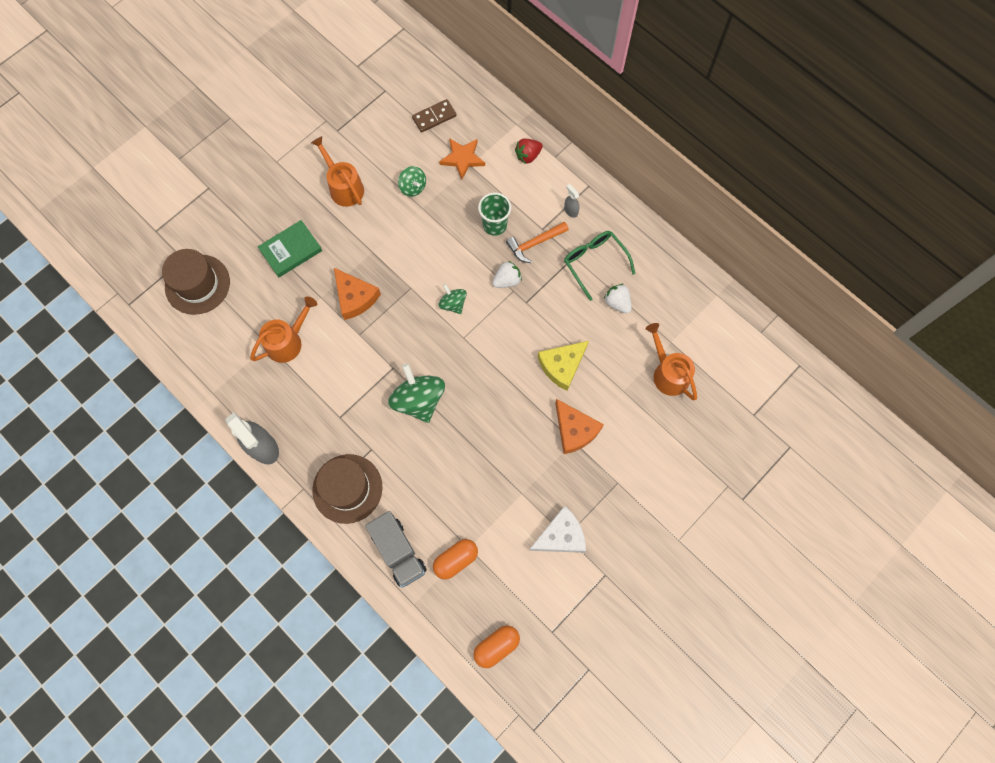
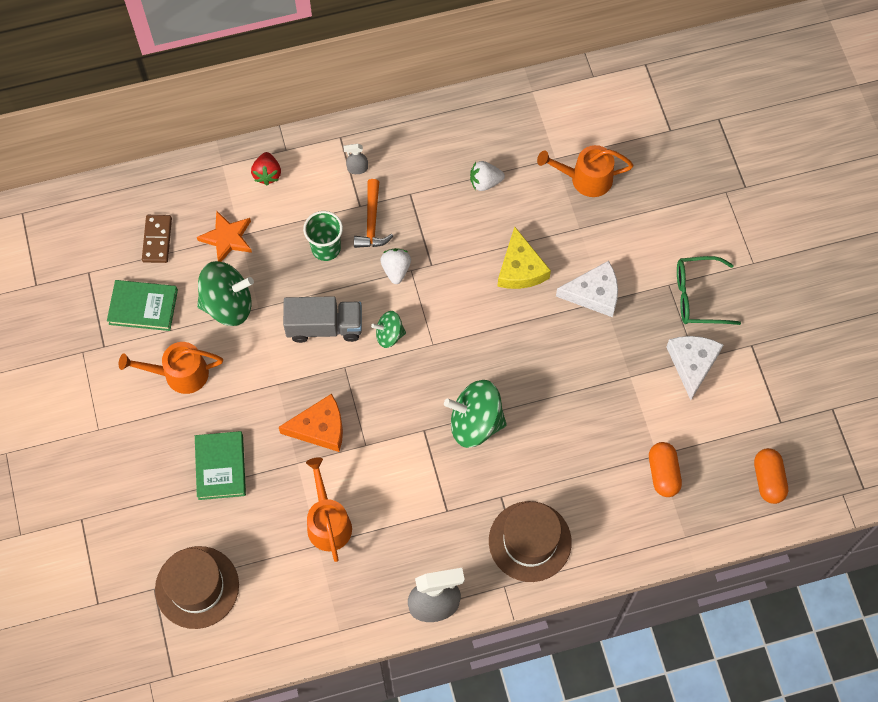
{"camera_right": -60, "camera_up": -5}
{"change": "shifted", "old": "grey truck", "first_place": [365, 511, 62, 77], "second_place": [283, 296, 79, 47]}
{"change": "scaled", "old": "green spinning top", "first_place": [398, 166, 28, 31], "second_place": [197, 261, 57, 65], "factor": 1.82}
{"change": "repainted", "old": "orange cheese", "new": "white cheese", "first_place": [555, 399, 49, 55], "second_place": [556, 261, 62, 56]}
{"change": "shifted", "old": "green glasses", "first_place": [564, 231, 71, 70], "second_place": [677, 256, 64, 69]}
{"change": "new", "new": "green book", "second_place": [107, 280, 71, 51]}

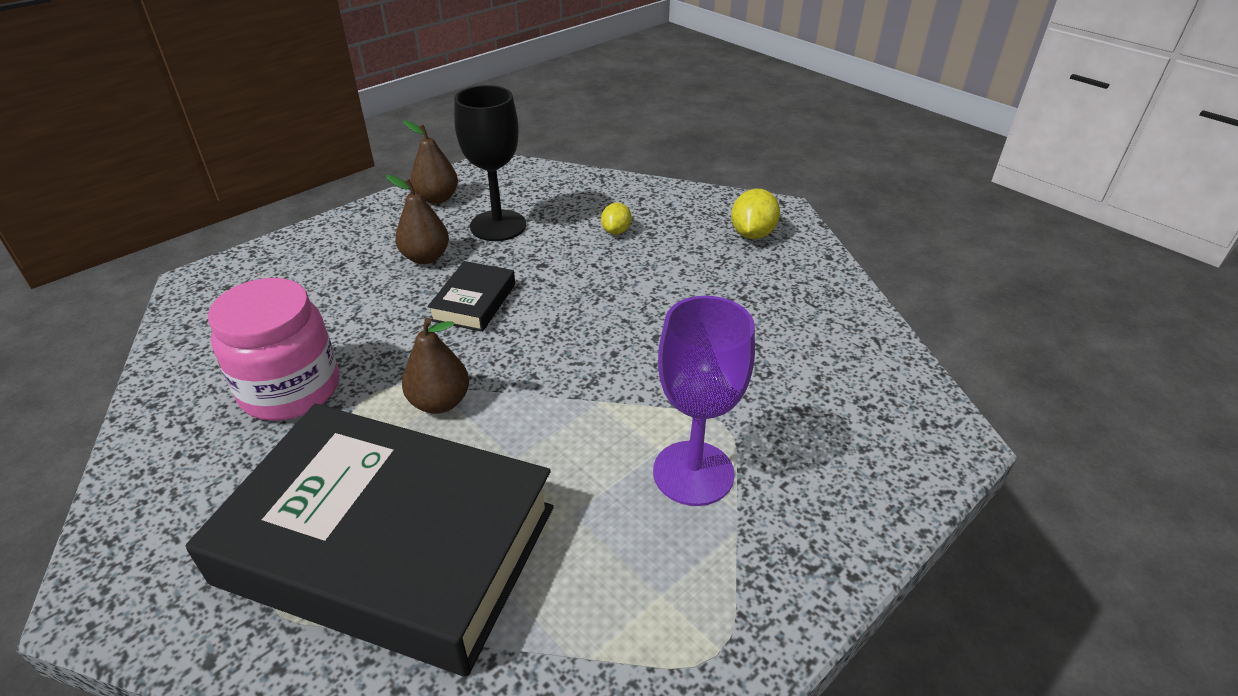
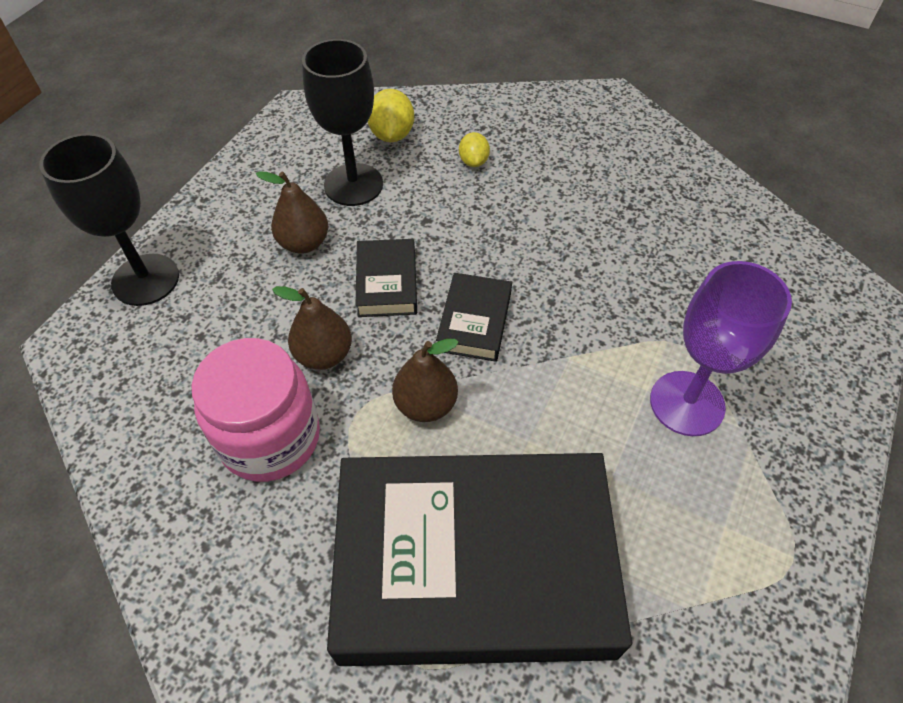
{"camera_right": -20, "camera_up": 15}
{"change": "shifted", "old": "brown pear", "first_place": [404, 121, 54, 83], "second_place": [272, 286, 80, 84]}
{"change": "shifted", "old": "yellow lemon", "first_place": [731, 189, 49, 50], "second_place": [368, 89, 46, 53]}
{"change": "new", "new": "black goblet", "second_place": [39, 133, 140, 173]}
{"change": "new", "new": "black book", "second_place": [436, 273, 76, 89]}

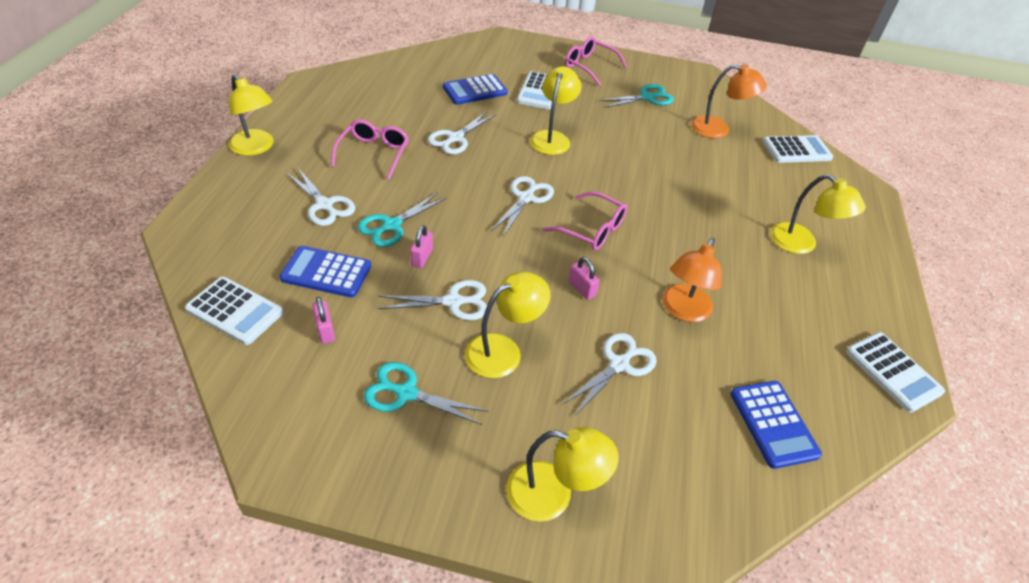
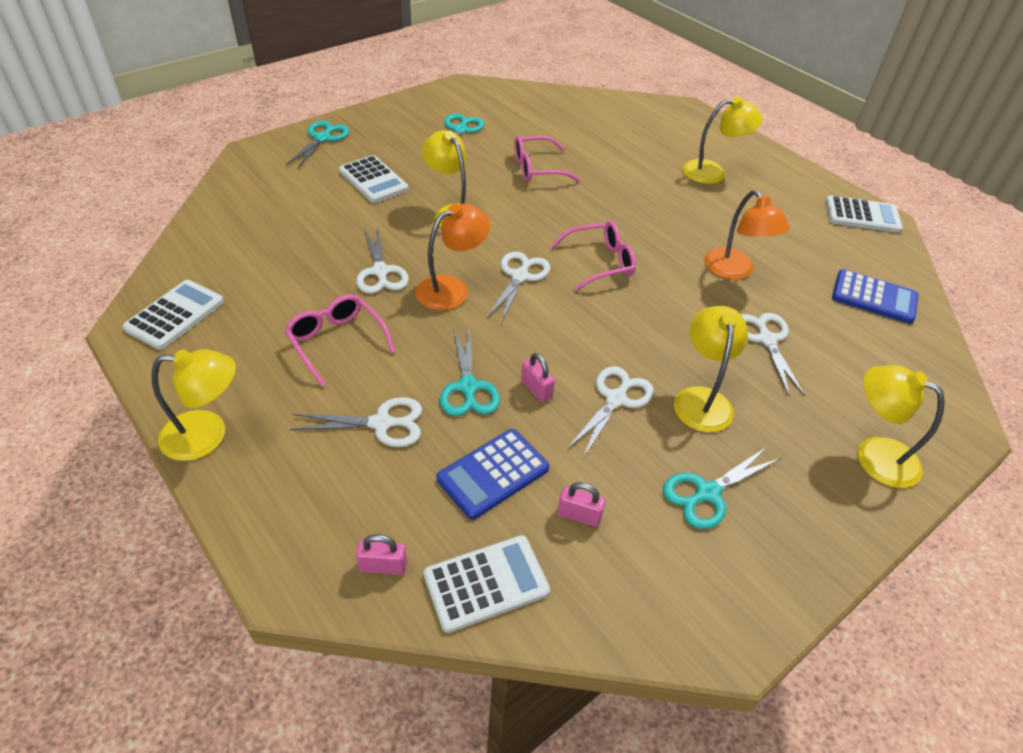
{"camera_right": -50, "camera_up": 0}
{"change": "gone", "old": "blue calculator", "first_place": [443, 74, 65, 31]}
{"change": "rotated", "old": "white scissors", "first_place": [491, 176, 63, 60], "second_place": [487, 252, 63, 72], "degrees": 45}
{"change": "rotated", "old": "yellow lamp", "first_place": [506, 427, 113, 95], "second_place": [858, 365, 87, 123], "degrees": -105}
{"change": "shifted", "old": "pink glasses", "first_place": [565, 37, 62, 49], "second_place": [514, 136, 66, 46]}
{"change": "shifted", "old": "pink padlock", "first_place": [568, 257, 32, 43], "second_place": [356, 534, 51, 41]}
{"change": "shifted", "old": "orange lamp", "first_place": [691, 64, 76, 74], "second_place": [415, 204, 75, 106]}
{"change": "shifted", "old": "white calculator", "first_place": [763, 135, 70, 28], "second_place": [123, 280, 101, 70]}
{"change": "new", "new": "turquoise scissors", "second_place": [286, 121, 63, 48]}

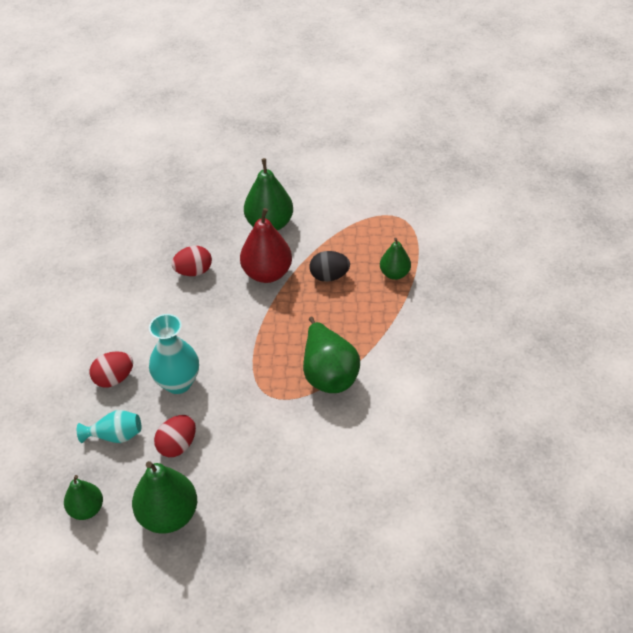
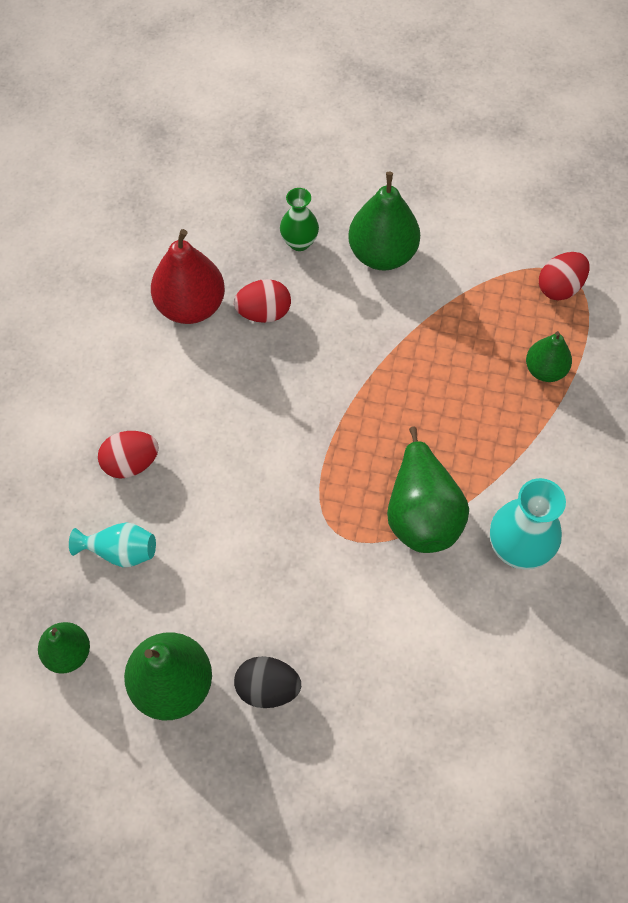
{"camera_right": 10, "camera_up": 15}
{"change": "shifted", "old": "turquoise vase", "first_place": [149, 314, 50, 80], "second_place": [490, 478, 76, 92]}
{"change": "shifted", "old": "red egg", "first_place": [154, 415, 42, 42], "second_place": [539, 252, 50, 49]}
{"change": "shifted", "old": "red pear", "first_place": [240, 208, 52, 75], "second_place": [151, 229, 74, 95]}
{"change": "shifted", "old": "black egg", "first_place": [310, 251, 40, 31], "second_place": [234, 656, 67, 52]}
{"change": "new", "new": "green vase", "second_place": [280, 188, 39, 63]}

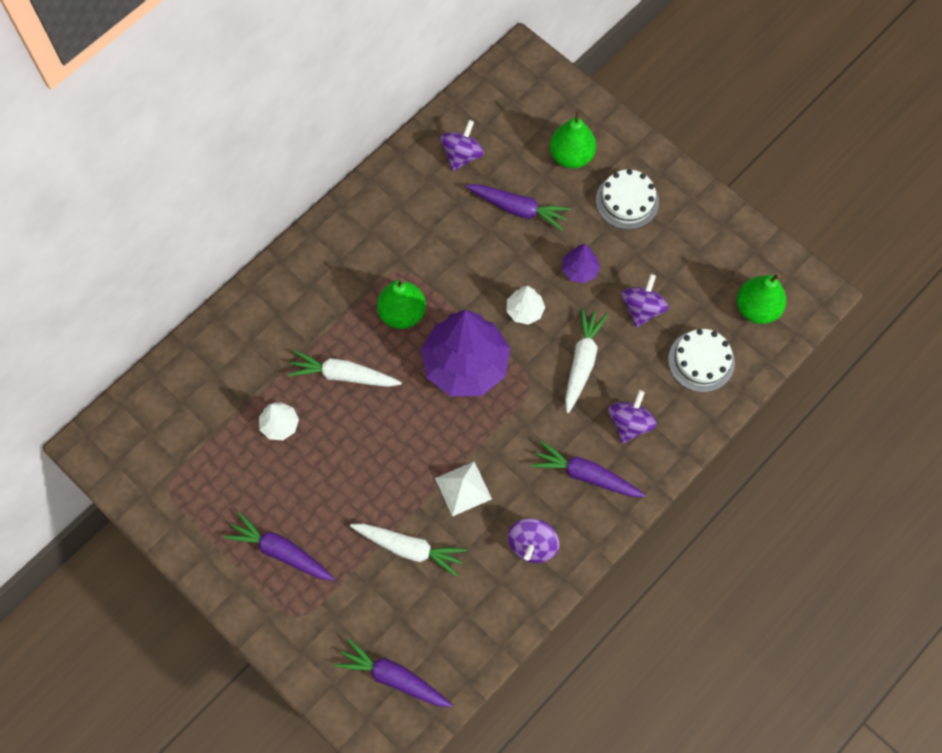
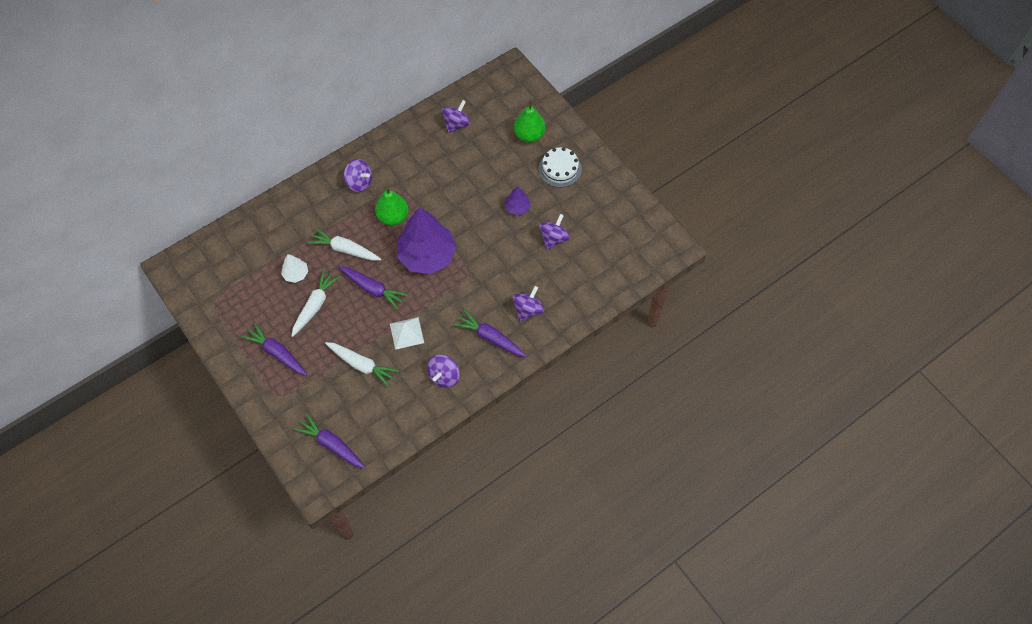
{"camera_right": 10, "camera_up": -5}
{"change": "shifted", "old": "purple carrot", "first_place": [465, 184, 106, 47], "second_place": [338, 266, 70, 44]}
{"change": "gone", "old": "white tree", "first_place": [507, 286, 38, 39]}
{"change": "shifted", "old": "white carrot", "first_place": [565, 308, 43, 105], "second_place": [291, 269, 49, 68]}
{"change": "gone", "old": "white cake", "first_place": [668, 329, 67, 63]}
{"change": "gone", "old": "green pear", "first_place": [737, 274, 50, 50]}
{"change": "new", "new": "purple spinning top", "second_place": [344, 159, 28, 33]}

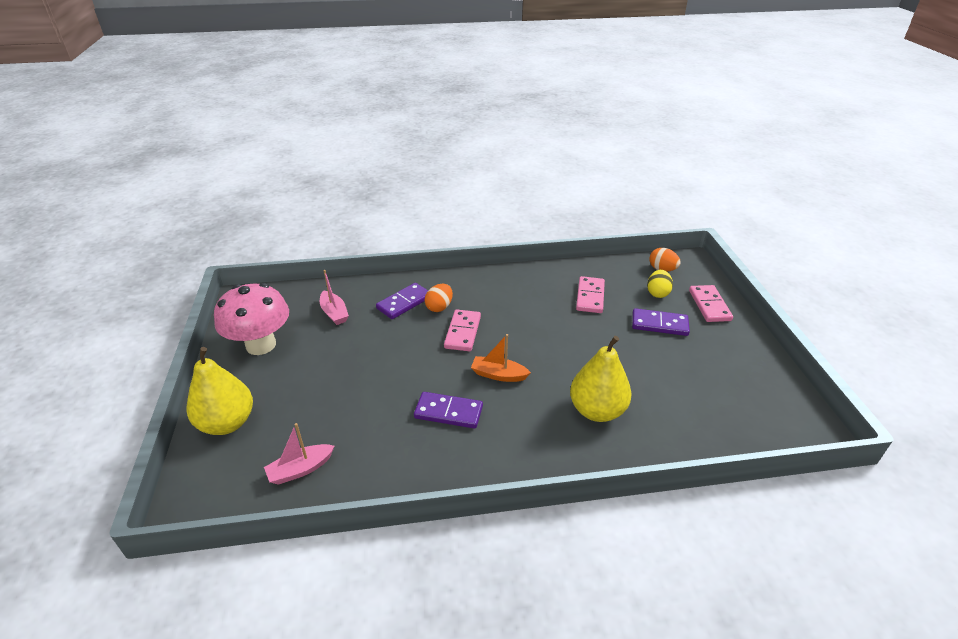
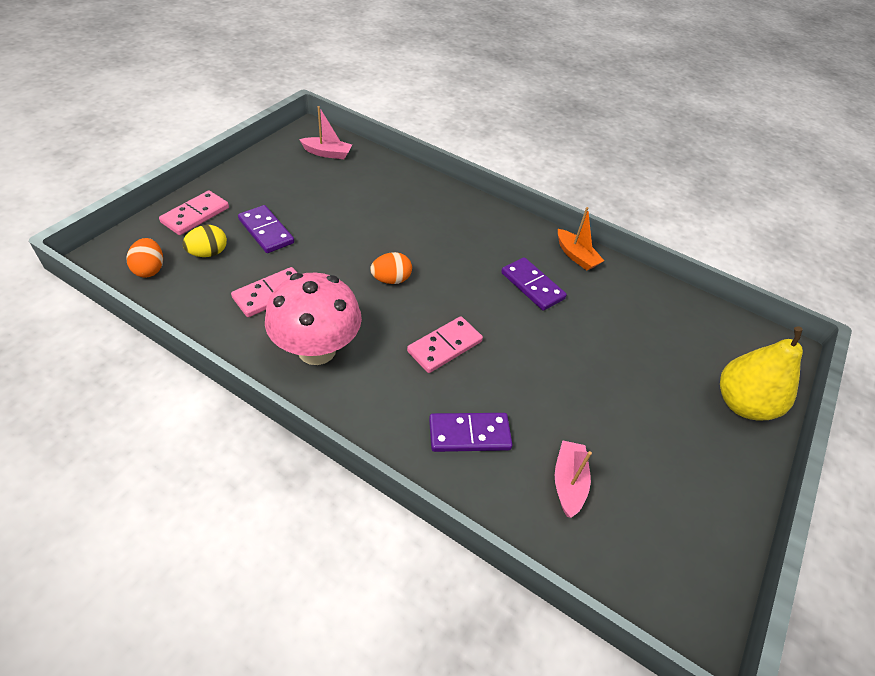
{"camera_right": -145, "camera_up": 10}
{"change": "shifted", "old": "pink mushroom", "first_place": [214, 283, 75, 72], "second_place": [265, 273, 97, 92]}
{"change": "shifted", "old": "pink boat", "first_place": [264, 423, 70, 62], "second_place": [299, 106, 53, 53]}
{"change": "shifted", "old": "orange egg", "first_place": [424, 284, 29, 28], "second_place": [370, 252, 42, 32]}
{"change": "shifted", "old": "orange boat", "first_place": [471, 334, 60, 48], "second_place": [558, 207, 46, 63]}
{"change": "gone", "old": "yellow pear", "first_place": [570, 336, 62, 86]}

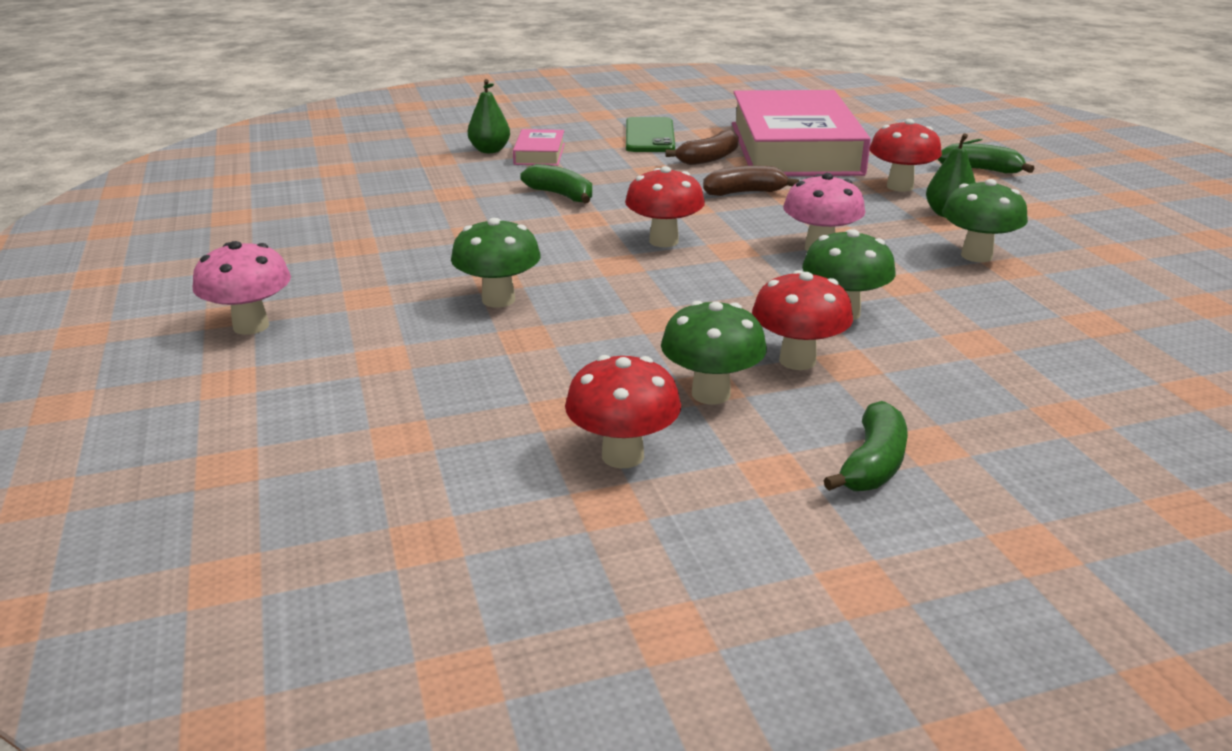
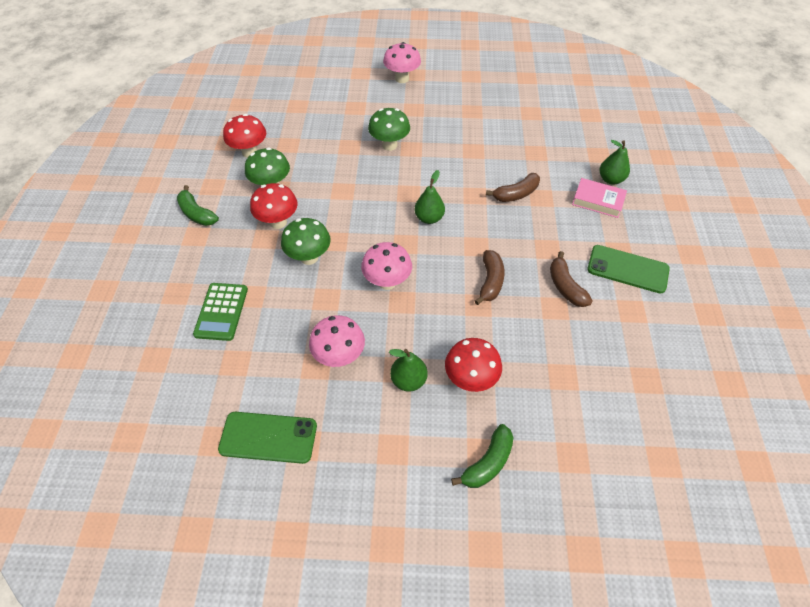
{"camera_right": 110, "camera_up": 25}
{"change": "repainted", "old": "green banana", "new": "brown banana", "first_place": [521, 164, 71, 39], "second_place": [486, 173, 54, 29]}
{"change": "swapped", "old": "red mushroom", "new": "green pear", "first_place": [625, 166, 80, 81], "second_place": [414, 170, 31, 54]}
{"change": "gone", "old": "pink book", "first_place": [732, 90, 139, 86]}
{"change": "repainted", "old": "green mushroom", "new": "pink mushroom", "first_place": [942, 179, 86, 83], "second_place": [309, 315, 56, 52]}
{"change": "new", "new": "green calculator", "second_place": [193, 283, 55, 58]}
{"change": "new", "new": "green phone", "second_place": [218, 412, 99, 52]}

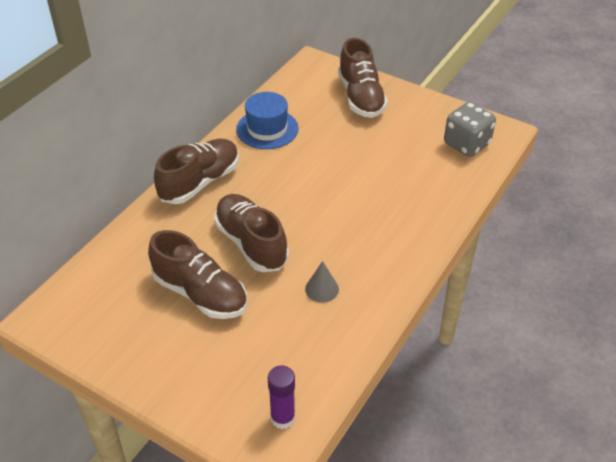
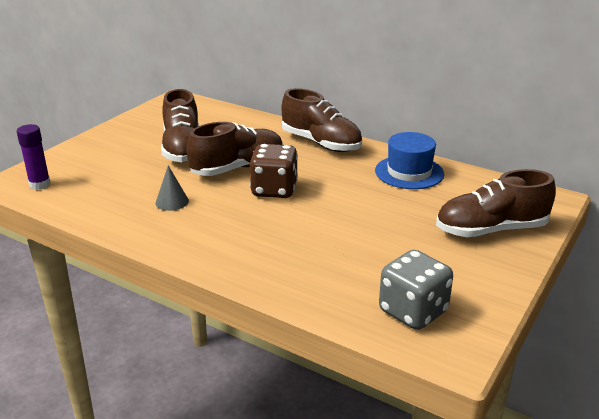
{"camera_right": 90, "camera_up": -15}
{"change": "rotated", "old": "brown shoe", "first_place": [148, 230, 99, 89], "second_place": [161, 89, 38, 73], "degrees": -45}
{"change": "new", "new": "brown dice", "second_place": [250, 144, 48, 54]}

